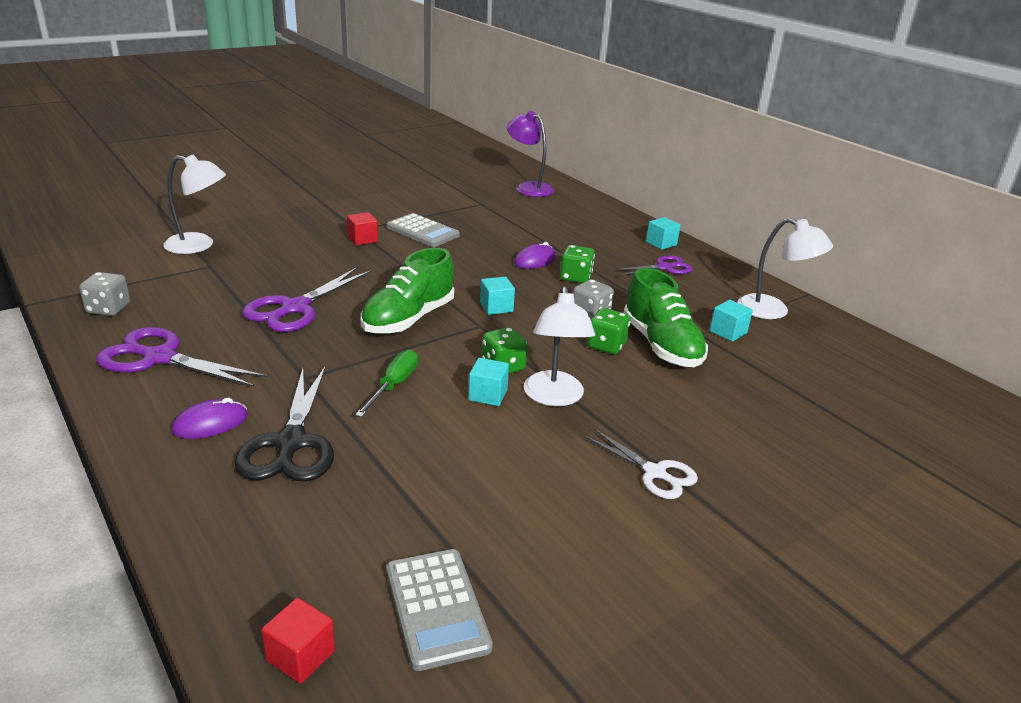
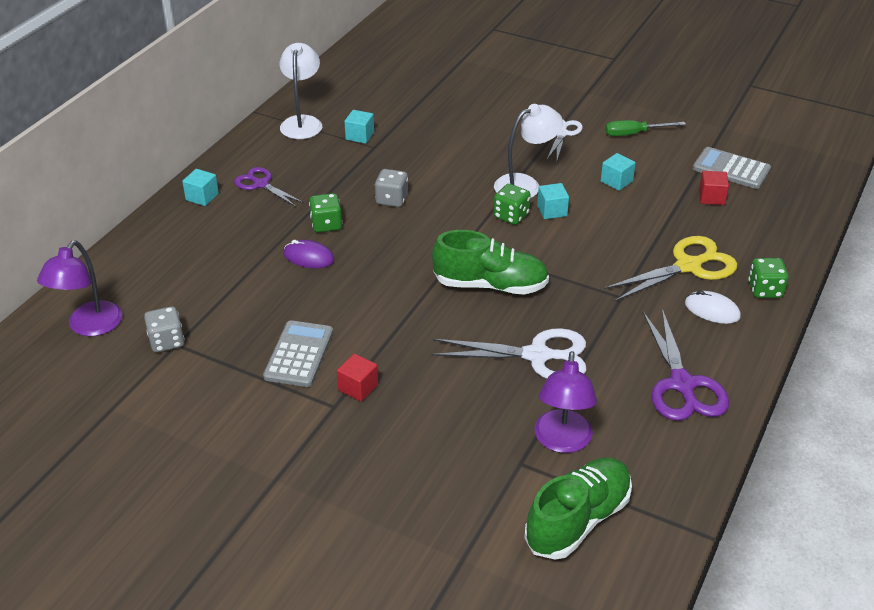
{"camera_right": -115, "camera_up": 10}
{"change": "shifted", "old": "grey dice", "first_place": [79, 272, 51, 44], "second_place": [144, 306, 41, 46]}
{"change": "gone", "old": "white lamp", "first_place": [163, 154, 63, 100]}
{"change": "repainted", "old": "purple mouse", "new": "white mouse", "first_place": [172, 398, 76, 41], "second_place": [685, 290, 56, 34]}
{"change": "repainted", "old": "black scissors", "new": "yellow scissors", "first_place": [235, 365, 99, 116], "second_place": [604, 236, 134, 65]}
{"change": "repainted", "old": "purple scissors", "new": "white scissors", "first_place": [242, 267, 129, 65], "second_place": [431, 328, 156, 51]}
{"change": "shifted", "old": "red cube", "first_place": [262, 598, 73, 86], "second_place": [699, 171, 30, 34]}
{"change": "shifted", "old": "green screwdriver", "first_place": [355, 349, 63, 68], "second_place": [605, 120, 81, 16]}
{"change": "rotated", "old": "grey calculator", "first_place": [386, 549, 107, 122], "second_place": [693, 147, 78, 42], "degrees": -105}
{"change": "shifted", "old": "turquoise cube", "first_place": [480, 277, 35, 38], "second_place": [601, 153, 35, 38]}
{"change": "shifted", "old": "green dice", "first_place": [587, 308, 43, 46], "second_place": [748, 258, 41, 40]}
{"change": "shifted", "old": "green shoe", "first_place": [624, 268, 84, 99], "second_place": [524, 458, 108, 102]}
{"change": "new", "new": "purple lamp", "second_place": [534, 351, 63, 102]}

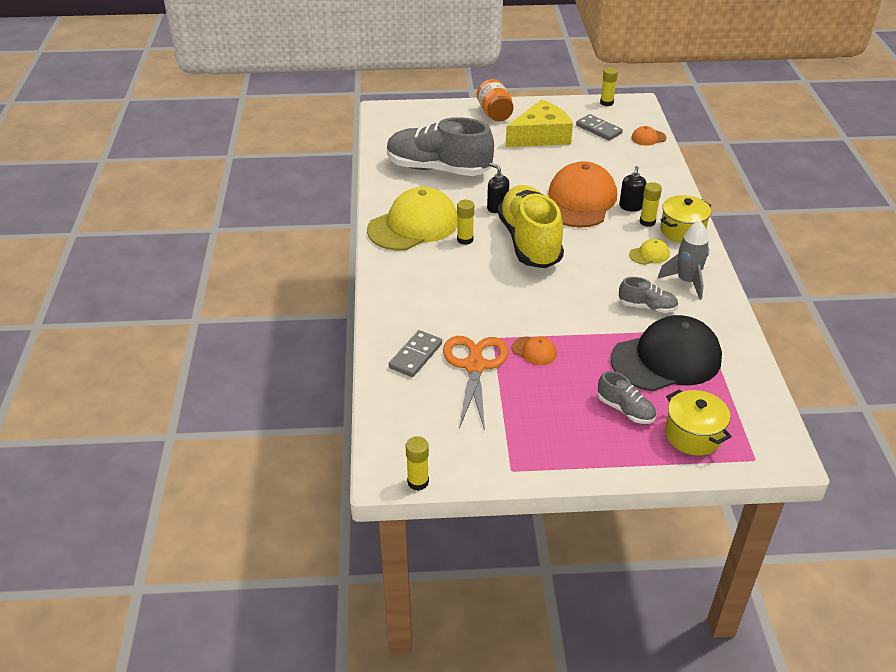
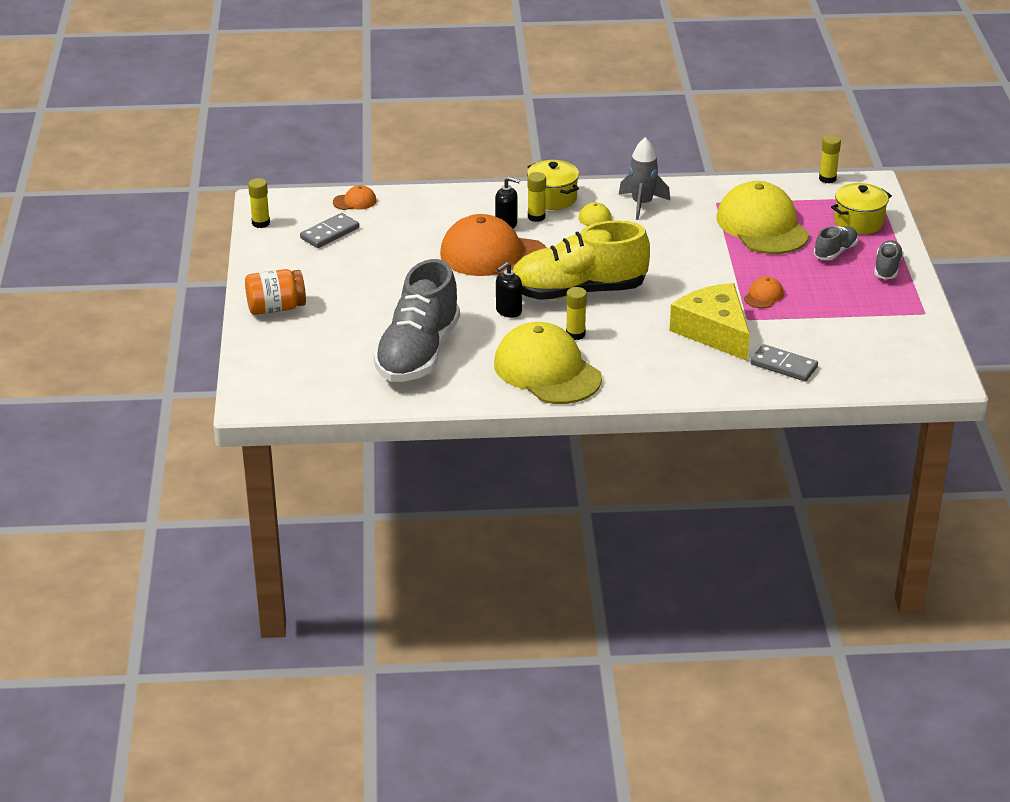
{"camera_right": -90, "camera_up": -5}
{"change": "shifted", "old": "yellow glue stick", "first_place": [406, 436, 23, 55], "second_place": [819, 135, 22, 48]}
{"change": "gone", "old": "orange scissors", "first_place": [443, 336, 66, 94]}
{"change": "shifted", "old": "yellow cheese", "first_place": [506, 99, 67, 48], "second_place": [669, 283, 81, 78]}
{"change": "repainted", "old": "black cap", "new": "yellow cap", "first_place": [610, 315, 112, 76], "second_place": [716, 181, 94, 73]}
{"change": "shifted", "old": "grey shoe", "first_place": [619, 277, 60, 36], "second_place": [874, 240, 30, 39]}
{"change": "rotated", "old": "orange cap", "first_place": [632, 126, 34, 20], "second_place": [333, 185, 44, 25], "degrees": -90}

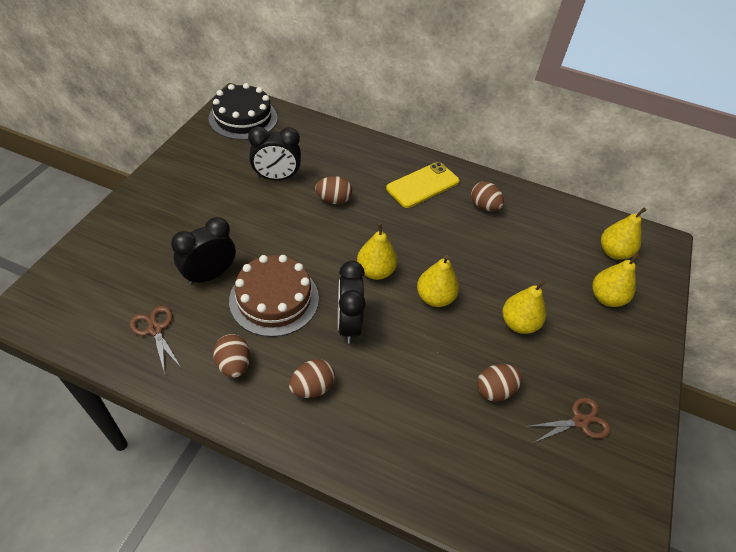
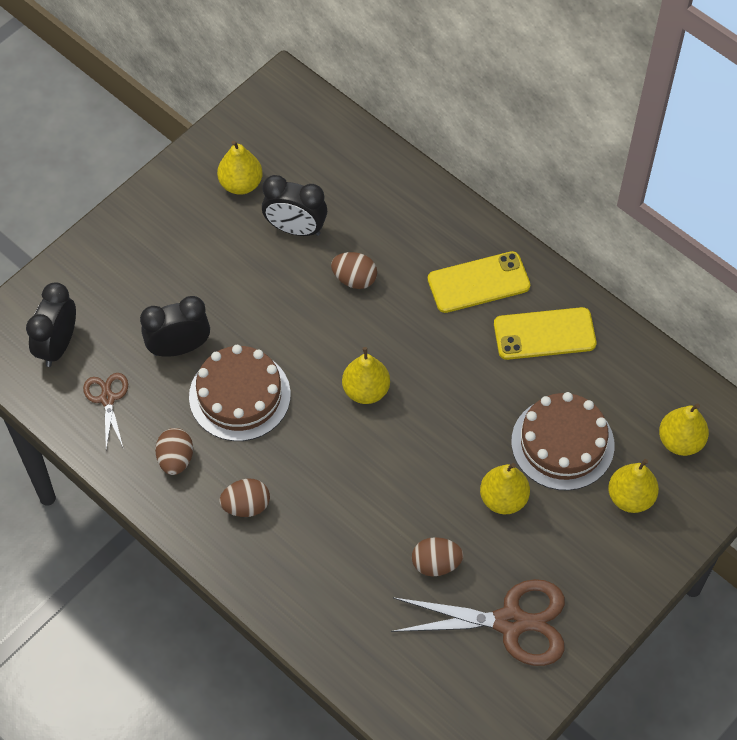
{"camera_right": 25, "camera_up": 10}
{"change": "gone", "old": "black cake", "first_place": [209, 83, 69, 57]}
{"change": "shifted", "old": "black clock", "first_place": [338, 261, 28, 83], "second_place": [26, 282, 50, 85]}
{"change": "shifted", "old": "yellow pear", "first_place": [417, 255, 42, 52], "second_place": [217, 141, 46, 54]}
{"change": "swapped", "old": "brown egg", "new": "yellow phone", "first_place": [471, 181, 33, 30], "second_place": [494, 307, 102, 53]}
{"change": "scaled", "old": "brown scissors", "first_place": [526, 398, 84, 44], "second_place": [391, 579, 174, 87], "factor": 1.89}
{"change": "new", "new": "brown cake", "second_place": [511, 392, 104, 99]}

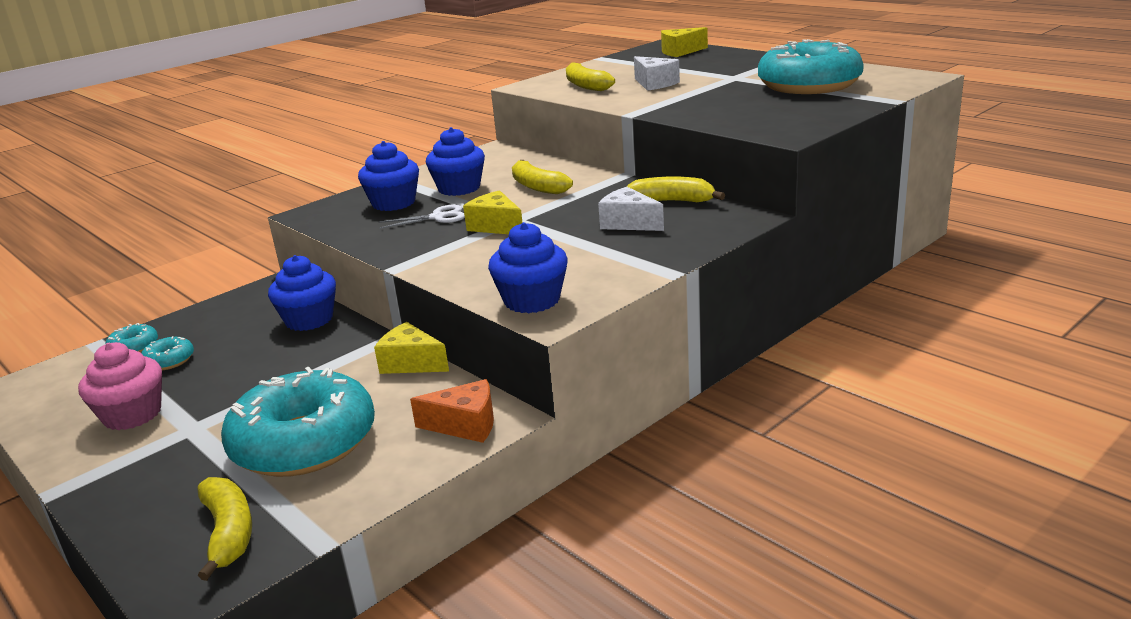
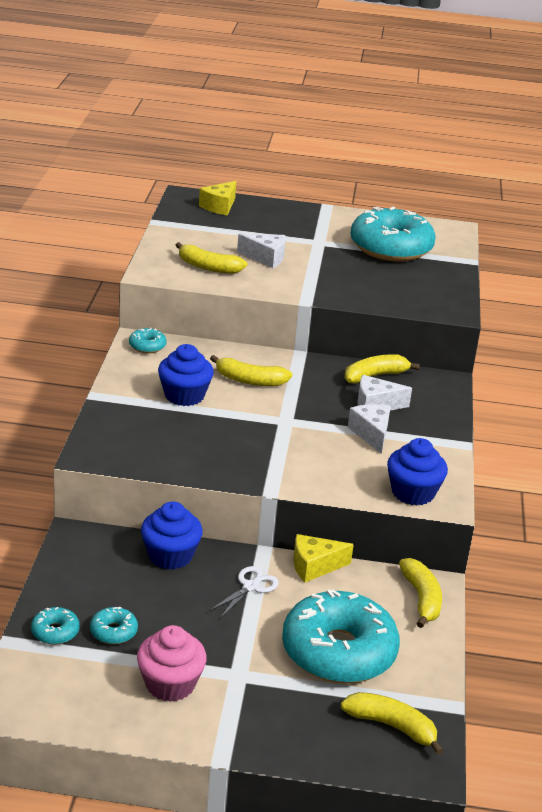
{"camera_right": -45, "camera_up": 5}
{"change": "gone", "old": "blue cupcake", "first_place": [358, 141, 61, 70]}
{"change": "shifted", "old": "white scissors", "first_place": [378, 204, 87, 25], "second_place": [209, 566, 70, 52]}
{"change": "swapped", "old": "orange cheese", "new": "yellow banana", "first_place": [410, 379, 84, 64], "second_place": [399, 558, 43, 70]}
{"change": "gone", "old": "yellow cheese", "first_place": [463, 190, 59, 44]}
{"change": "new", "new": "turquoise donut", "second_place": [129, 327, 37, 26]}
{"change": "new", "new": "white cheese", "second_place": [348, 404, 43, 50]}

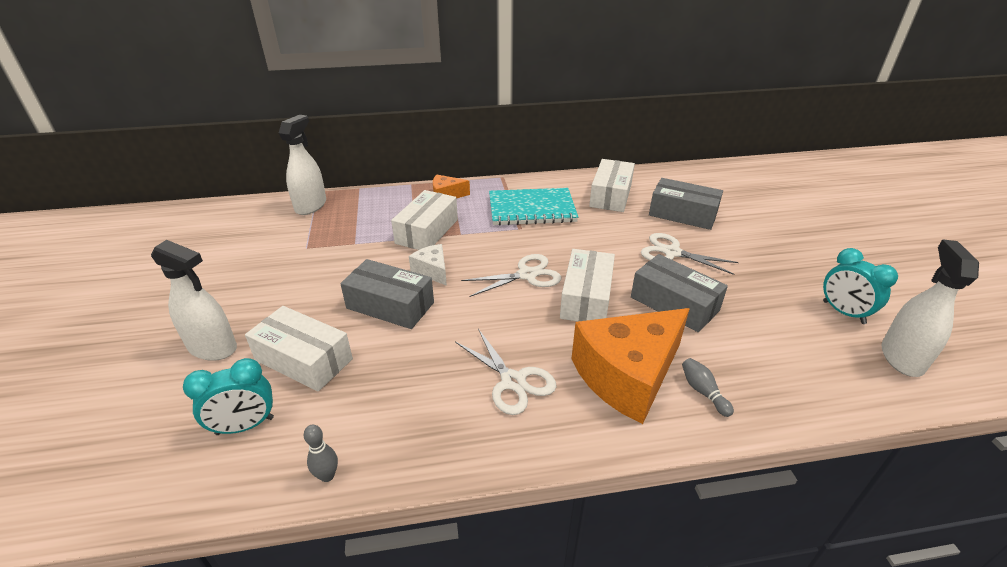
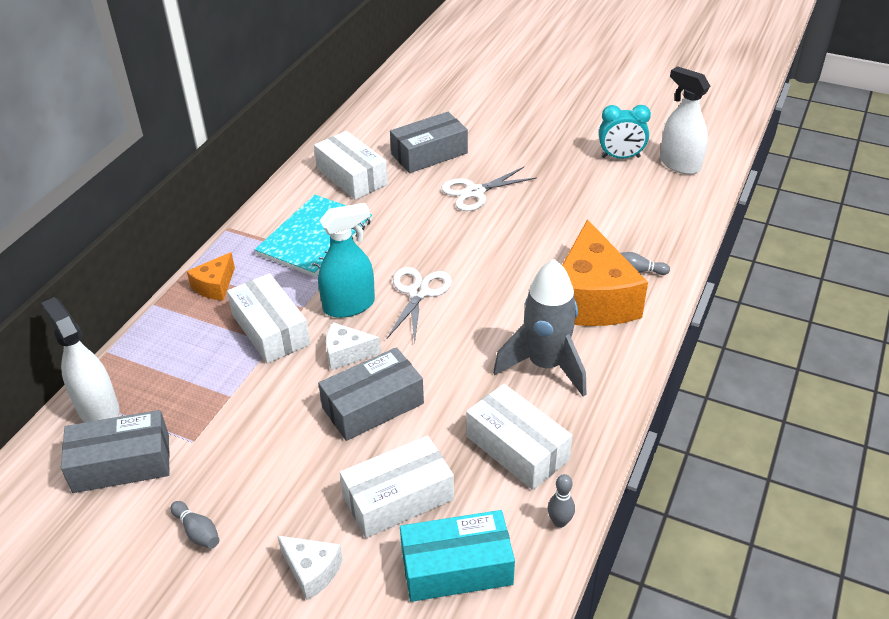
{"camera_right": -55, "camera_up": 5}
{"change": "swapped", "old": "white spray bottle", "new": "white cheese", "first_place": [151, 240, 86, 121], "second_place": [277, 535, 66, 65]}
{"change": "swapped", "old": "turquoise clock", "new": "turquoise box", "first_place": [183, 358, 91, 77], "second_place": [400, 510, 115, 92]}
{"change": "swapped", "old": "white scissors", "new": "grey rocket", "first_place": [455, 329, 102, 86], "second_place": [493, 259, 93, 138]}
{"change": "shifted", "old": "white box", "first_place": [560, 249, 55, 72], "second_place": [466, 384, 106, 106]}
{"change": "shifted", "old": "grey box", "first_place": [631, 254, 97, 78], "second_place": [61, 410, 109, 83]}
{"change": "new", "new": "grey bowling pin", "second_place": [171, 501, 48, 47]}
{"change": "new", "new": "turquoise spray bottle", "second_place": [318, 203, 57, 115]}

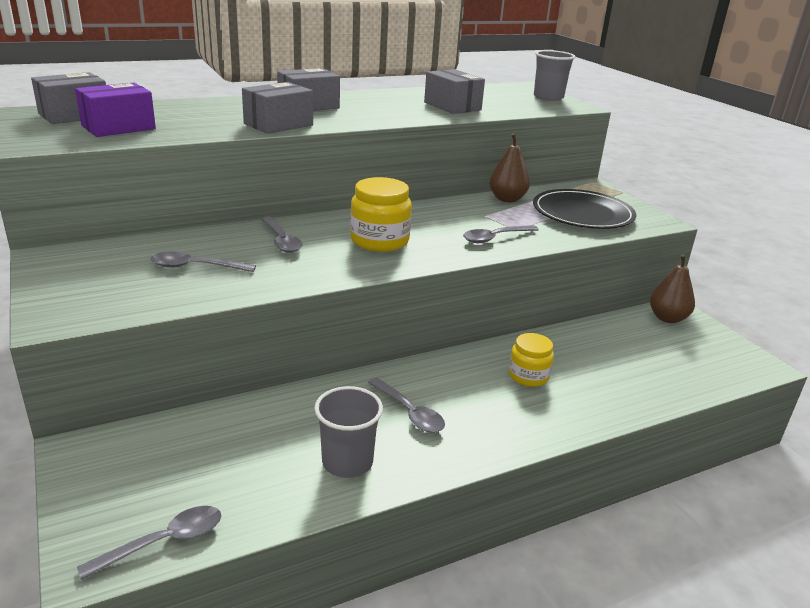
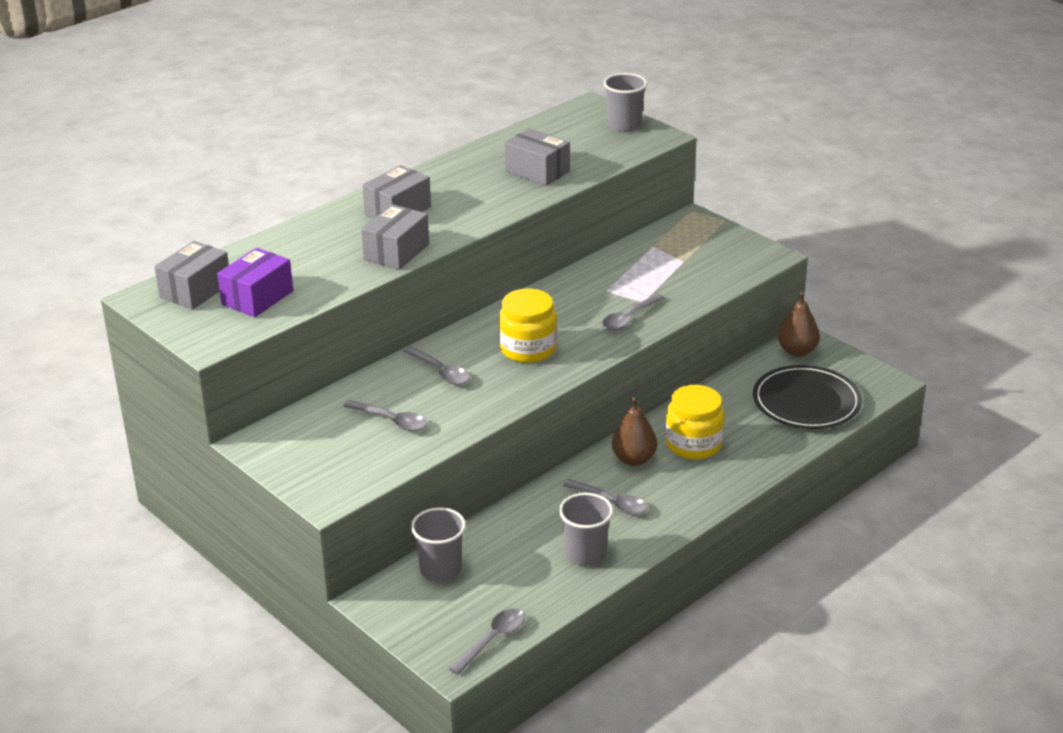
{"camera_right": -15, "camera_up": 5}
{"change": "rotated", "old": "grey spoon", "first_place": [151, 251, 105, 21], "second_place": [343, 400, 84, 31], "degrees": -135}
{"change": "shifted", "old": "brown pear", "first_place": [490, 133, 40, 69], "second_place": [612, 397, 45, 69]}
{"change": "scaled", "old": "yellow jar", "first_place": [509, 333, 45, 54], "second_place": [665, 385, 60, 74], "factor": 1.53}
{"change": "shifted", "old": "black plate", "first_place": [533, 189, 103, 40], "second_place": [753, 365, 109, 64]}
{"change": "new", "new": "grey cup", "second_place": [411, 507, 55, 74]}

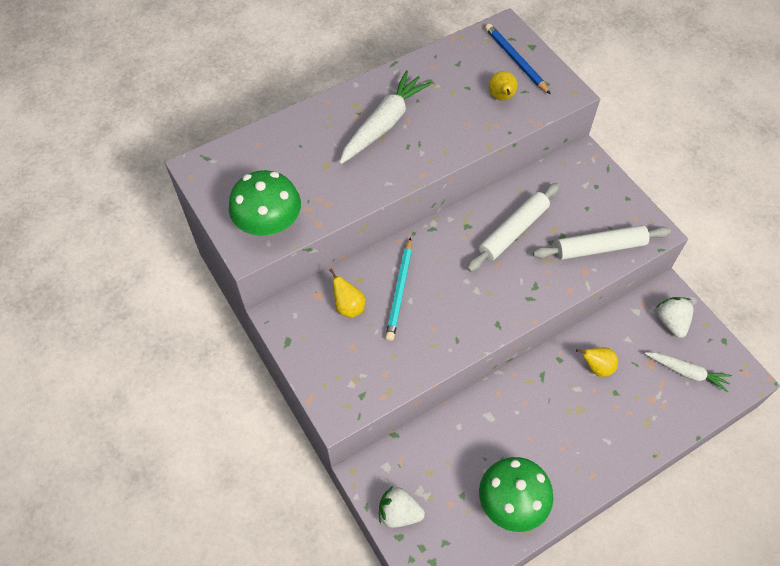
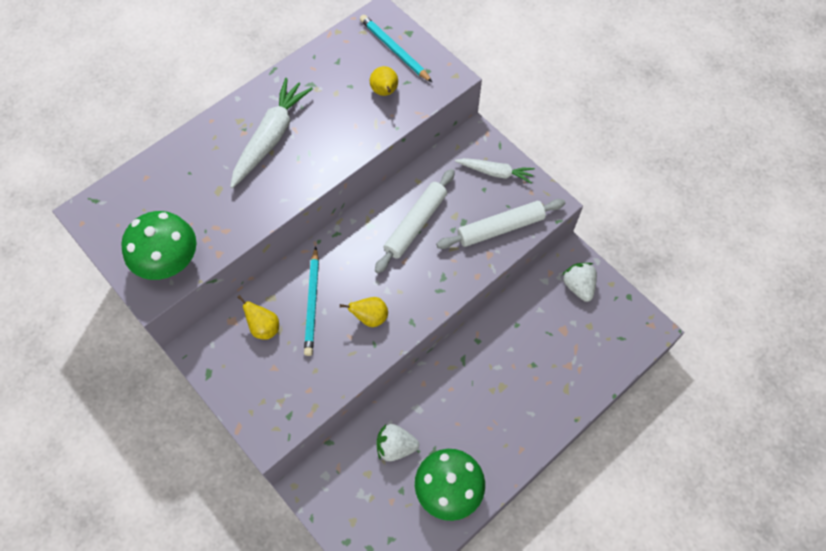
{"camera_right": -10, "camera_up": 5}
{"change": "shifted", "old": "white strawberry", "first_place": [379, 486, 46, 42], "second_place": [376, 424, 43, 37]}
{"change": "repainted", "old": "blue pencil", "new": "turquoise pencil", "first_place": [485, 24, 66, 70], "second_place": [360, 15, 73, 68]}
{"change": "shifted", "old": "yellow pear", "first_place": [576, 347, 42, 30], "second_place": [340, 297, 48, 30]}
{"change": "shifted", "old": "white carrot", "first_place": [645, 352, 87, 40], "second_place": [455, 158, 80, 26]}

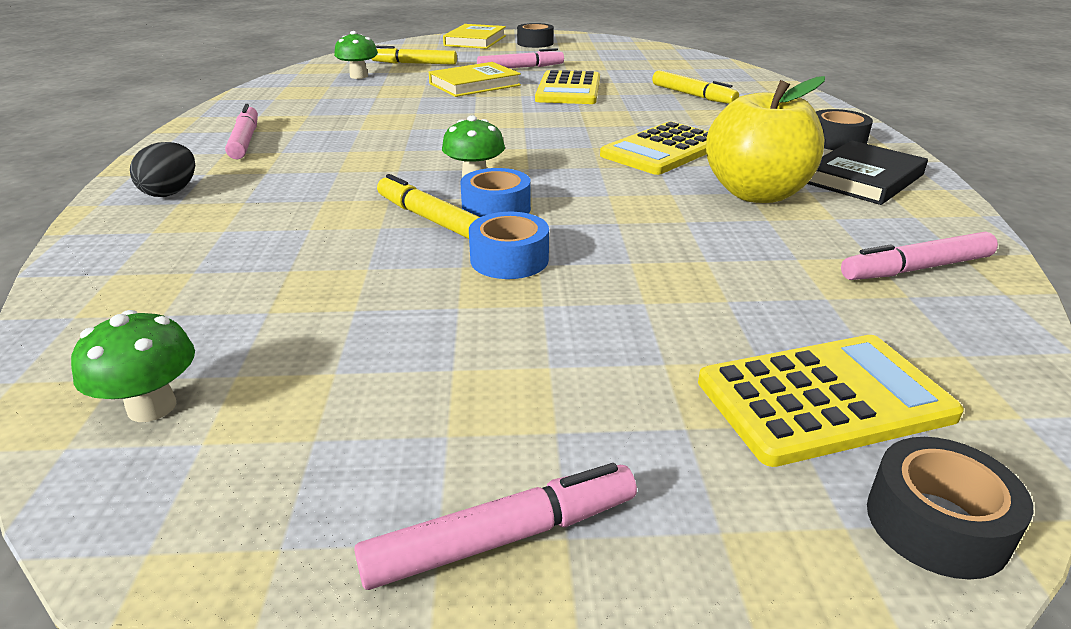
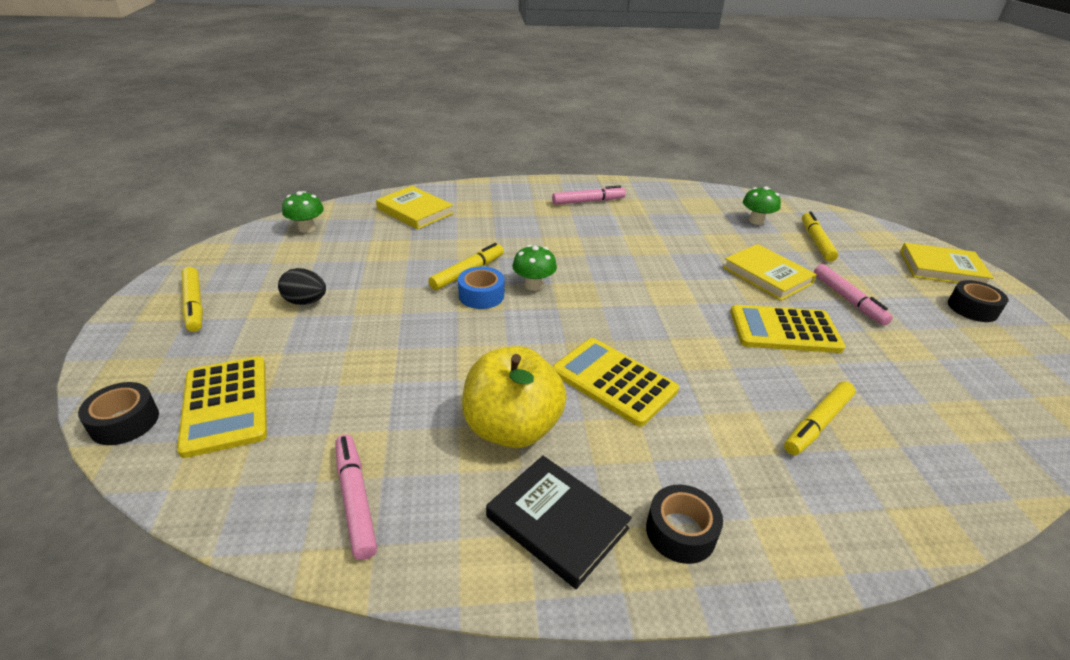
{"camera_right": 85, "camera_up": 5}
{"change": "shifted", "old": "black egg", "first_place": [130, 142, 65, 55], "second_place": [278, 268, 48, 37]}
{"change": "repainted", "old": "pink marker", "new": "yellow marker", "first_place": [354, 463, 283, 127], "second_place": [181, 267, 22, 65]}
{"change": "gone", "old": "blue tape", "first_place": [469, 212, 80, 67]}
{"change": "new", "new": "yellow book", "second_place": [376, 186, 78, 44]}

